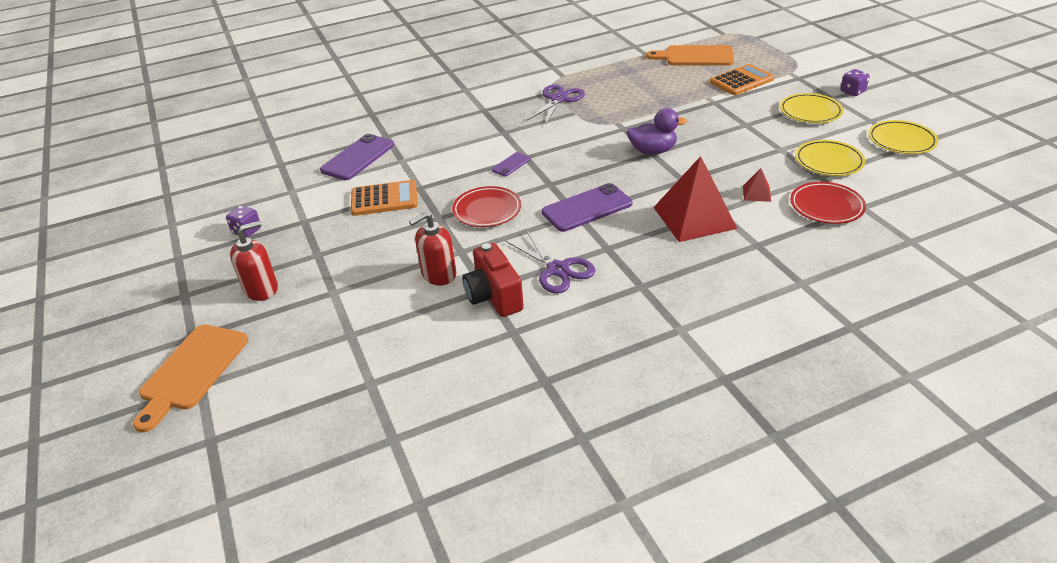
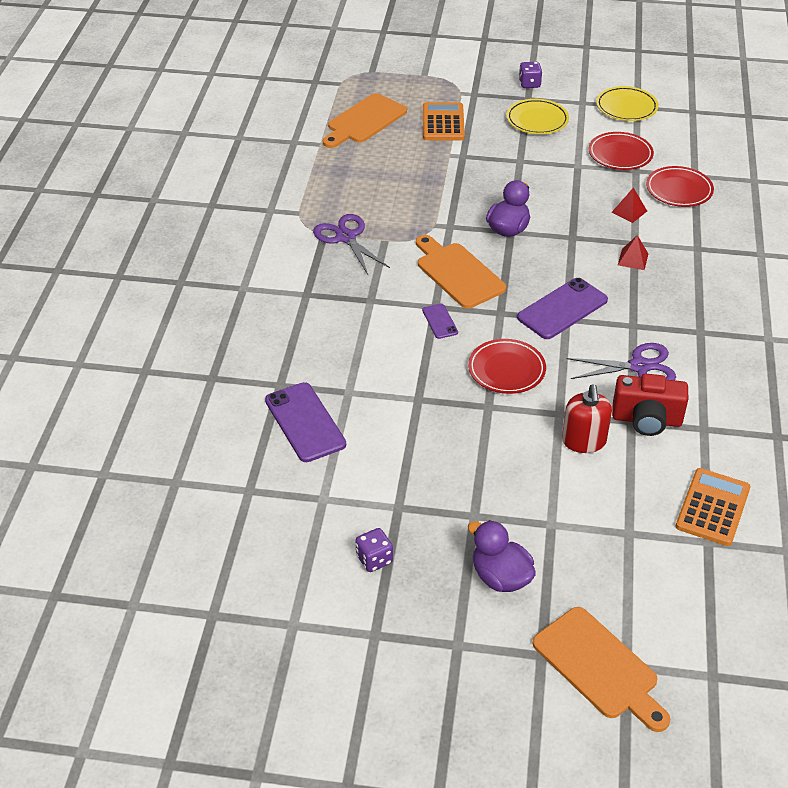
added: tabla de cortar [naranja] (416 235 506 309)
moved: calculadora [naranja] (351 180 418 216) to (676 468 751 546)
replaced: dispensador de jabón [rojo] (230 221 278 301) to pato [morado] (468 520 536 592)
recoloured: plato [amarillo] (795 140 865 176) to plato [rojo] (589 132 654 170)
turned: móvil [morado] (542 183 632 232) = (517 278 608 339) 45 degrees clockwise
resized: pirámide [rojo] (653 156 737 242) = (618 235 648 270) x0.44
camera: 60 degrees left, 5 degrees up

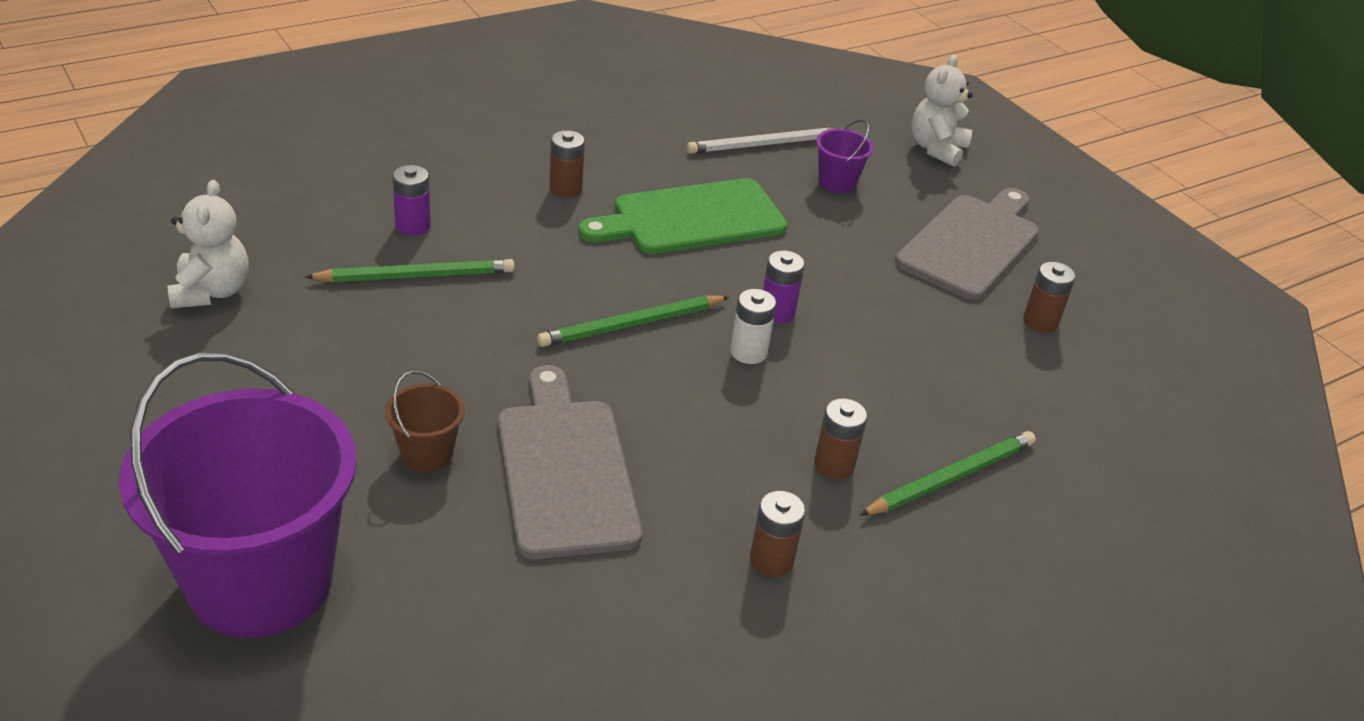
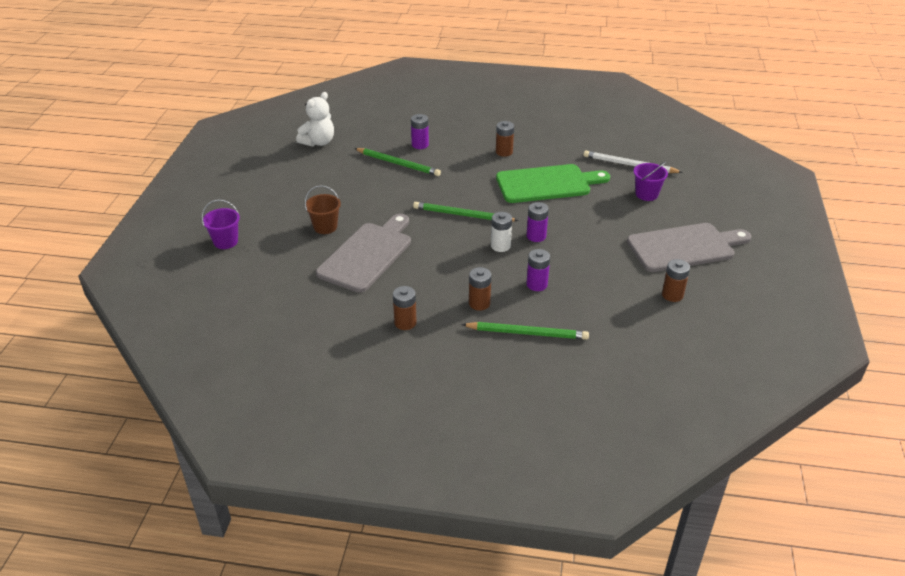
removed: osito [blanco] (911 55 973 167)
added: pila [morado] (527 249 550 291)
turned: tabla de cortar [verde] (578 178 787 254) = (496 164 610 203) 150 degrees clockwise
resized: balde [morado] (119 352 357 638) = (202 200 240 249) x0.41
camera: 45 degrees right, 0 degrees up

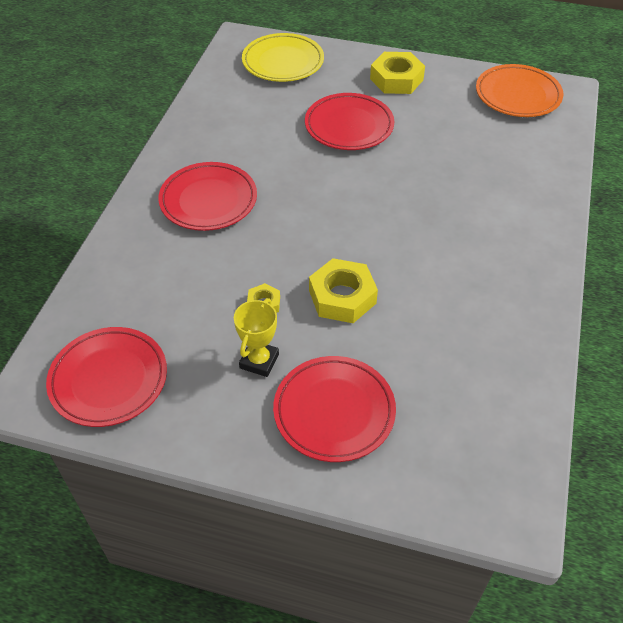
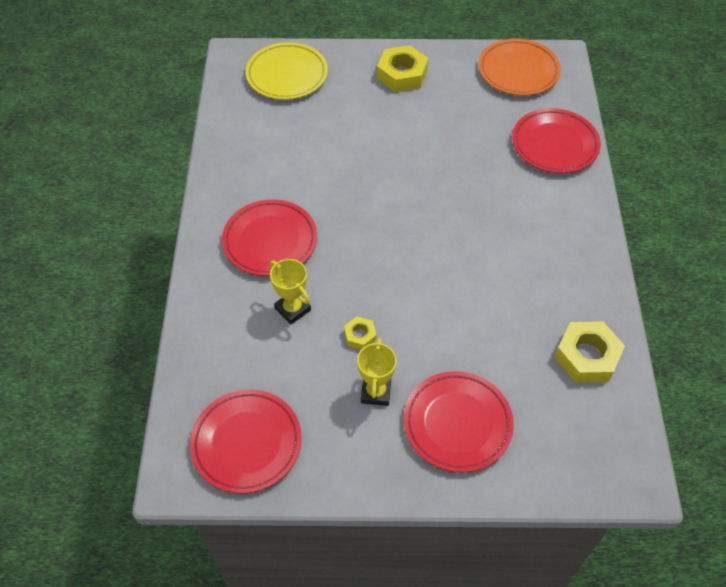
added: trofeo [amarillo] (270 259 311 324)
moved: plato [rojo] (305 93 394 150) to (512 108 601 173); tuerca [amarillo] (309 258 378 323) to (554 321 625 382)
camera: 15 degrees left, 5 degrees up

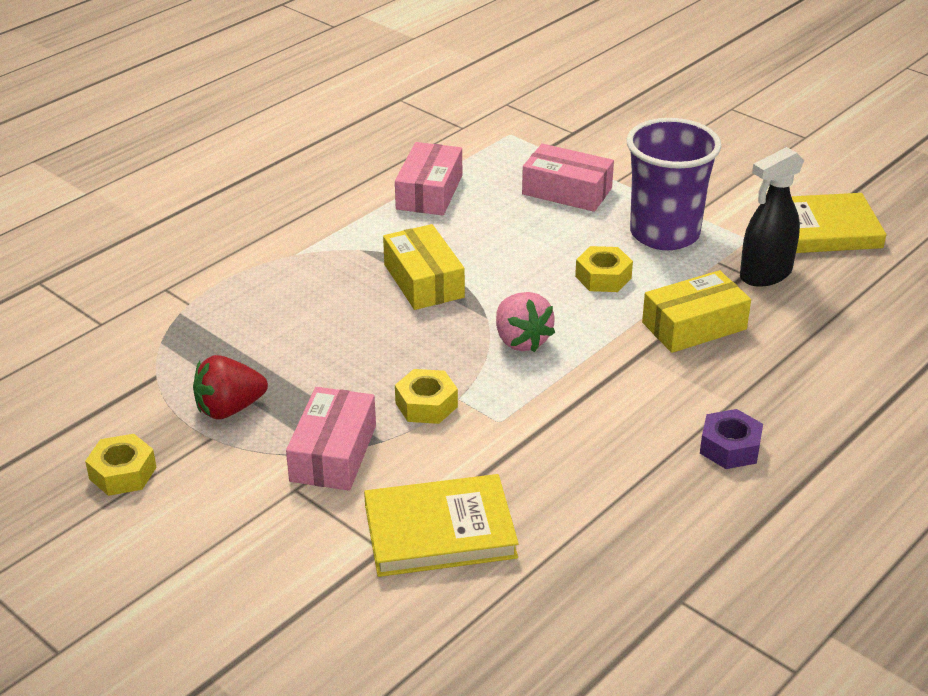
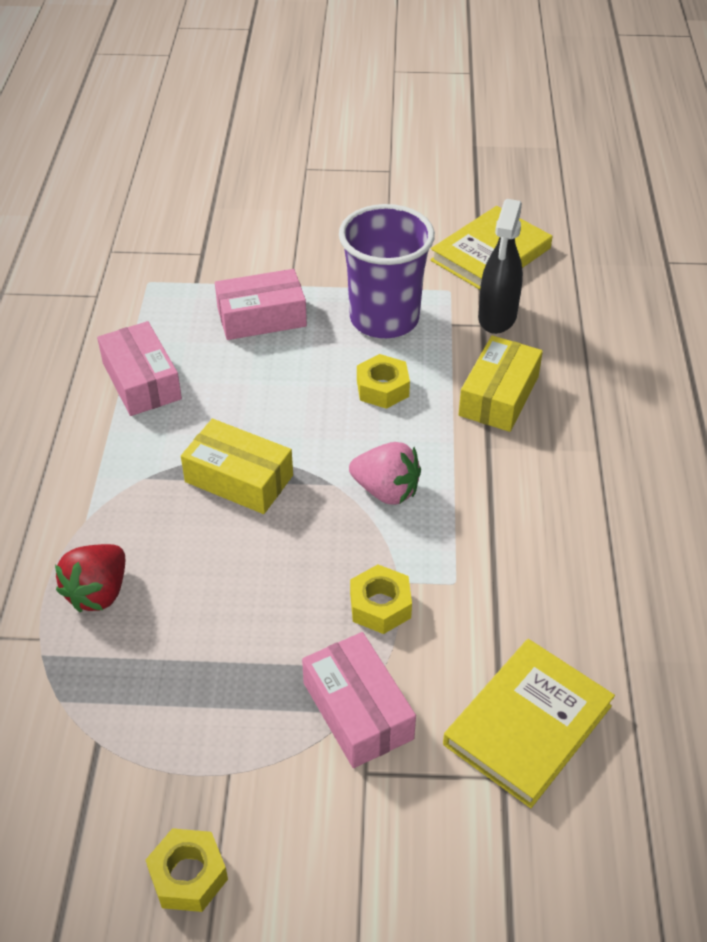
removed: tuerca [morado] (700 409 763 469)
moved: fresa [rojo] (193 355 268 420) to (55 544 125 612)
camera: 40 degrees left, 10 degrees up

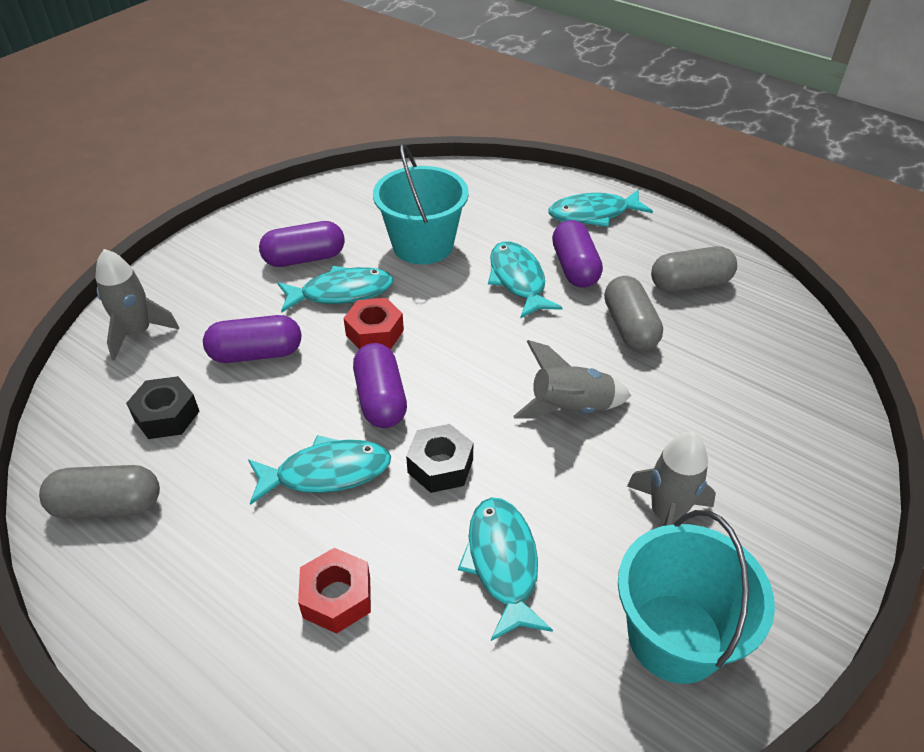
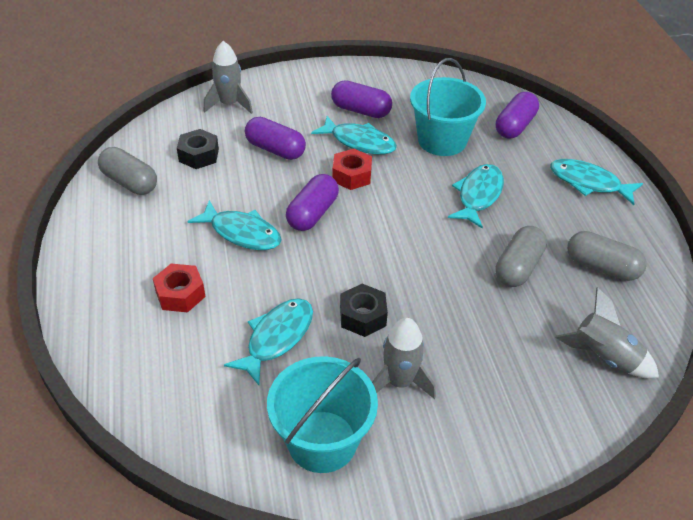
moved: tuerca [negro] (406 424 473 493) to (340 284 388 337); cohete [gris] (513 340 631 419) to (555 287 659 378); cápsula [morado] (552 220 603 288) to (496 92 539 139)
camera: 40 degrees right, 0 degrees up

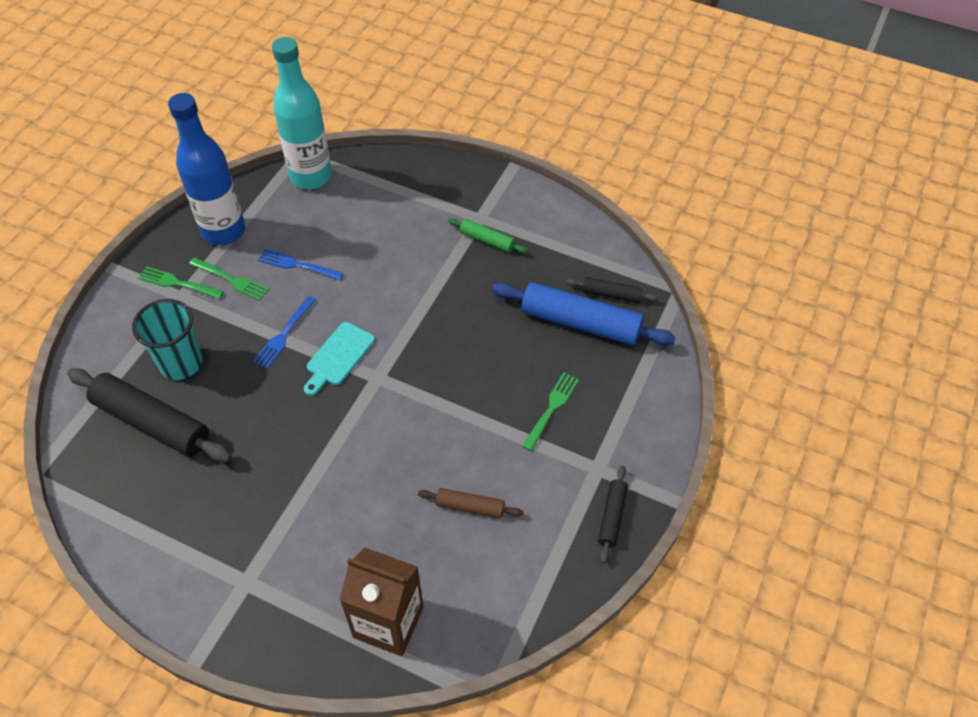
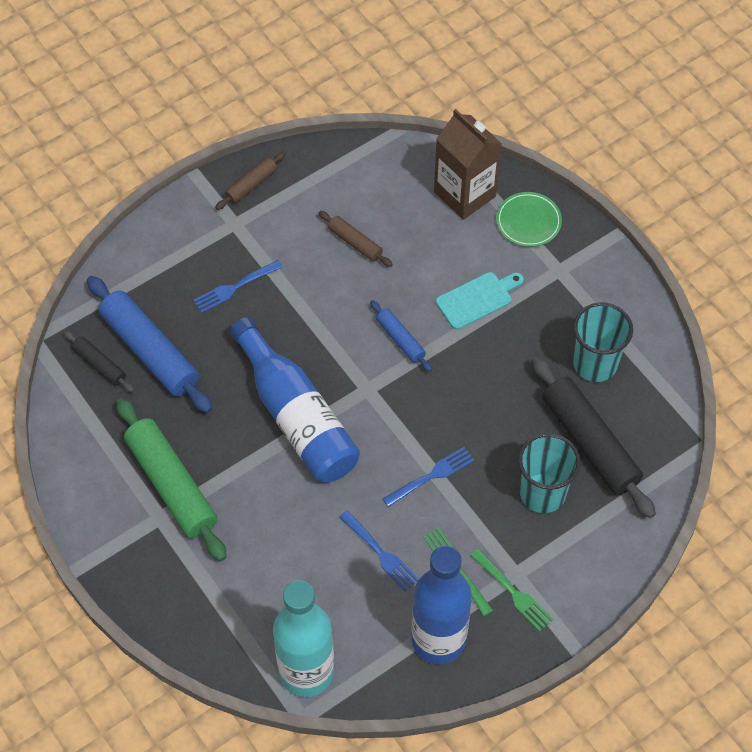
added: botella [azul] (230 317 360 483); rodillo [azul] (370 300 432 372); plato [verde] (496 192 562 247); vaso [turquesa] (573 302 633 382)
moved: tabla de cortar [turquesa] (304 322 375 396) to (436 272 524 330)
recoloured: tenedor [verde] (522 372 579 451) to tenedor [azul] (193 260 283 313); rodillo [negro] (598 466 628 563) to rodillo [marrón] (215 152 286 210)
resized: rodillo [verde] (448 218 528 254) = (116 398 227 561) x2.00
camera: 150 degrees left, 5 degrees up

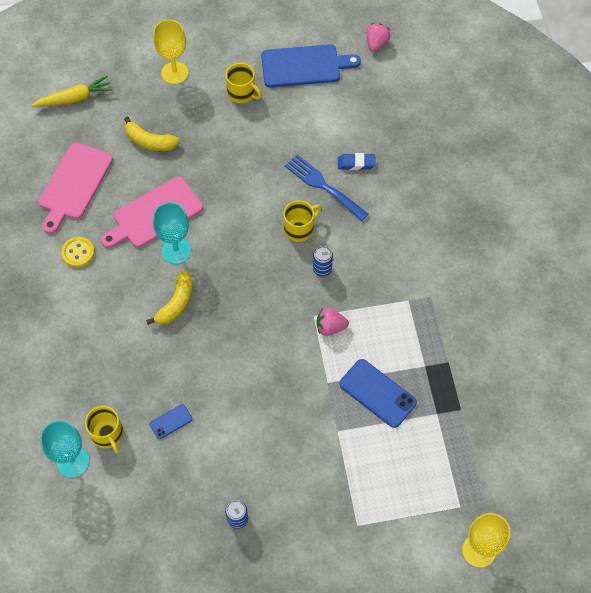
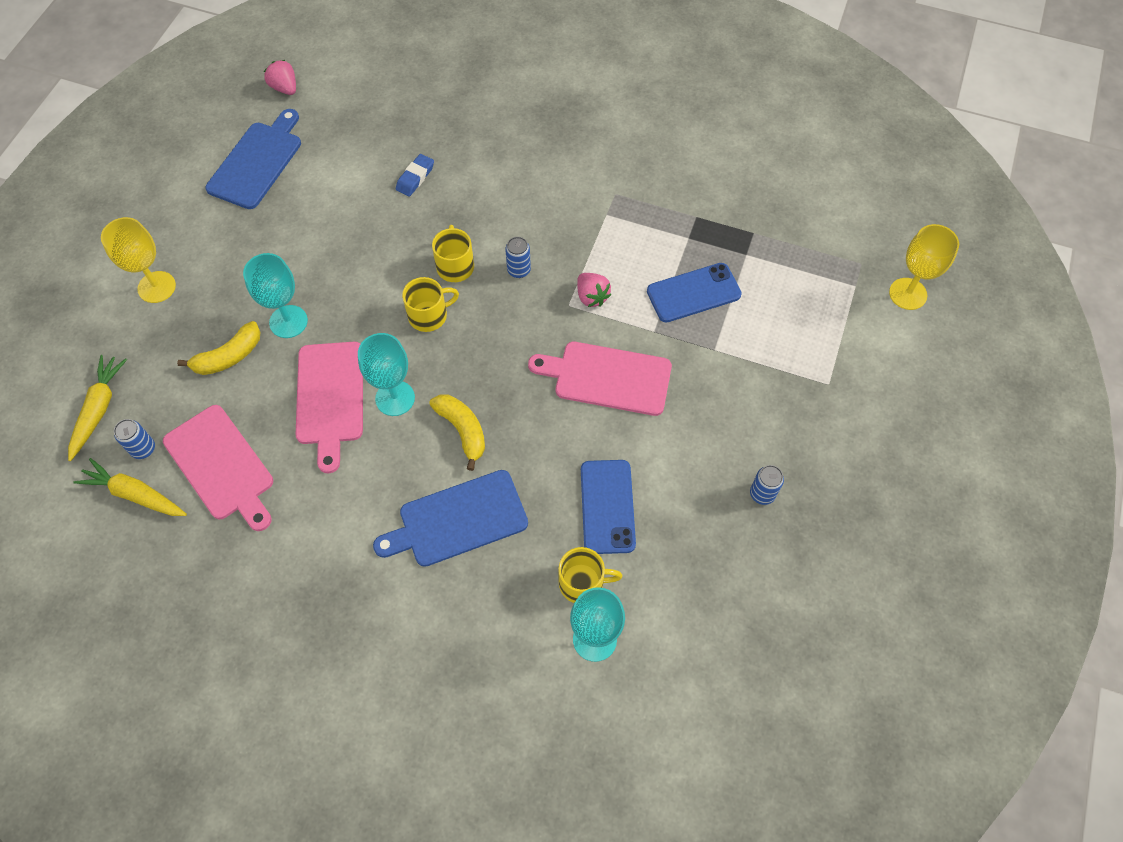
removed: botón [amarillo] (61 237 95 267); tenedor [azul] (285 155 369 221)
added: zanahoria [amarillo] (73 458 187 516); lata [azul] (114 419 155 459); copa [turquesa] (243 253 308 338); tabla de cortar [azul] (373 470 528 567); tabla de cortar [rosa] (528 342 672 416)
moved: taza [amarillo] (226 63 262 103) to (402 277 459 332)
turned: fresa [rosa] (316 308 349 336) = (577 273 611 307) 60 degrees counterclockwise
resized: móvil [azul] (150 404 192 439) = (581 460 636 554) x1.87
camera: 60 degrees left, 0 degrees up

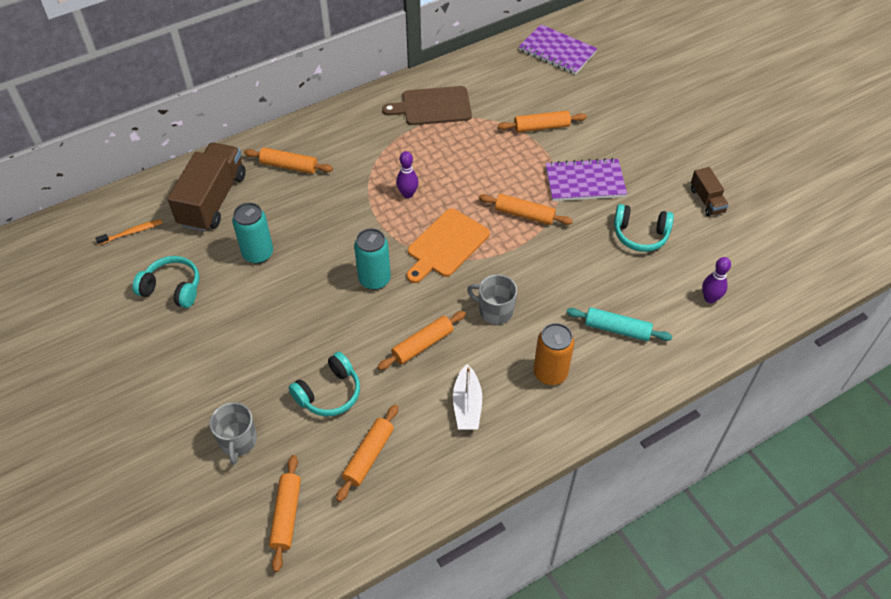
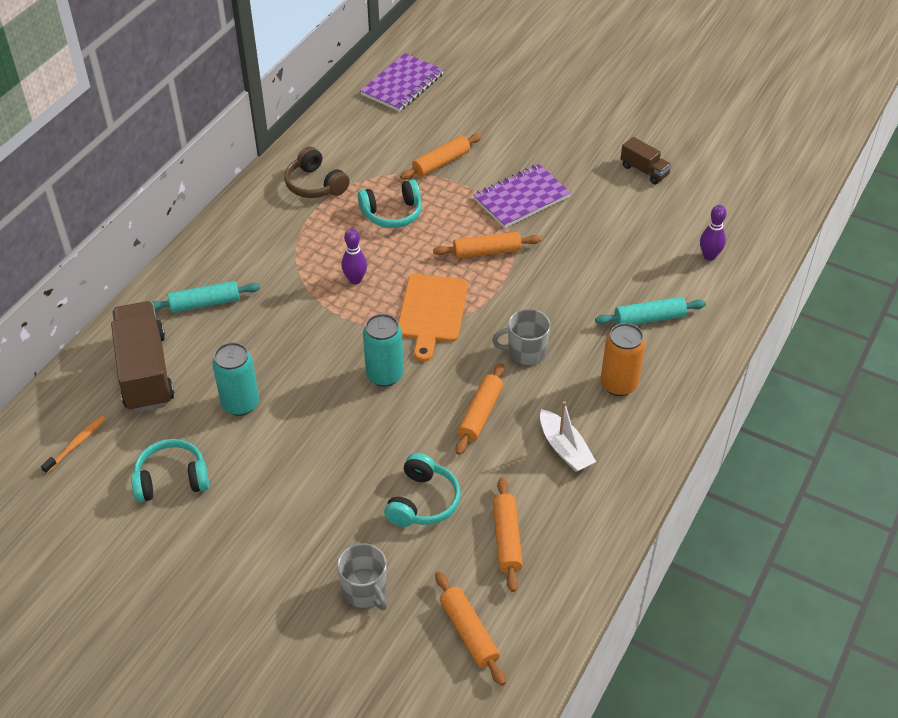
moved: auriculares [turquesa] (614 204 674 252) to (358 179 422 228)
replaced: tabla de cortar [marrón] (382 86 472 125) to auriculares [marrón] (284 147 350 198)
recoloured: rodillo [naranja] (244 147 333 174) to rodillo [turquesa] (152 281 260 313)
turned: cuaderno [morado] (519 24 598 75) = (360 53 444 112) 60 degrees counterclockwise
camera: 30 degrees left, 5 degrees down

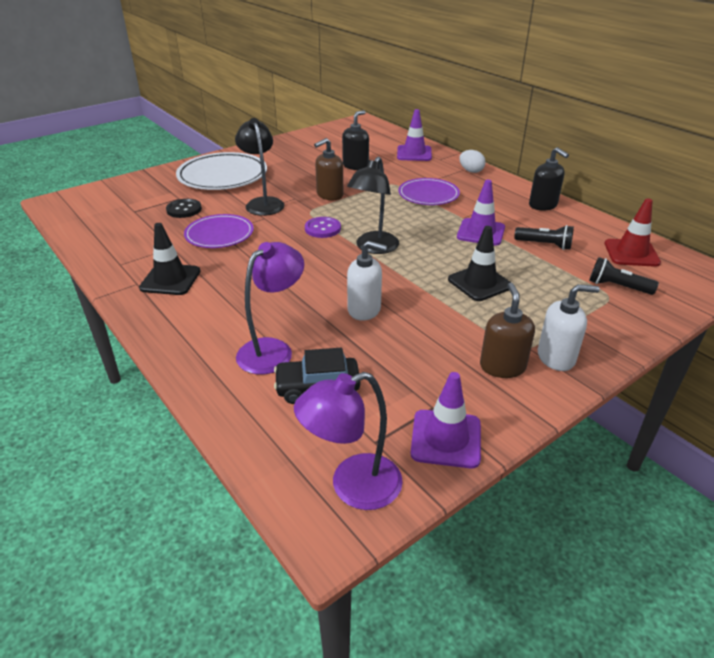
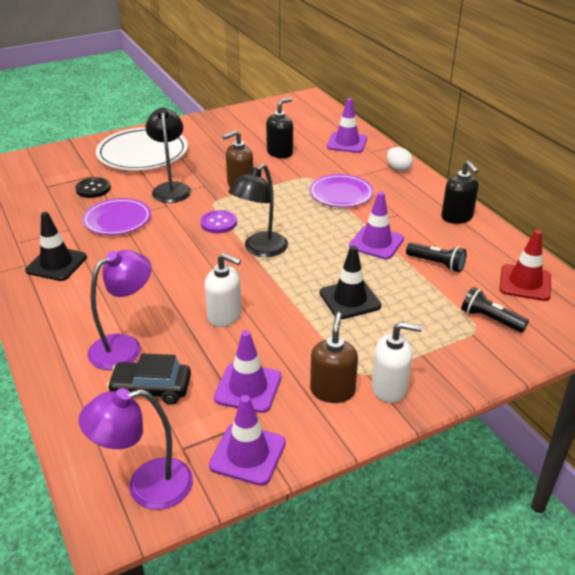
added: cono de tráfico [morado] (214 330 282 413)
camera: 10 degrees right, 0 degrees up

